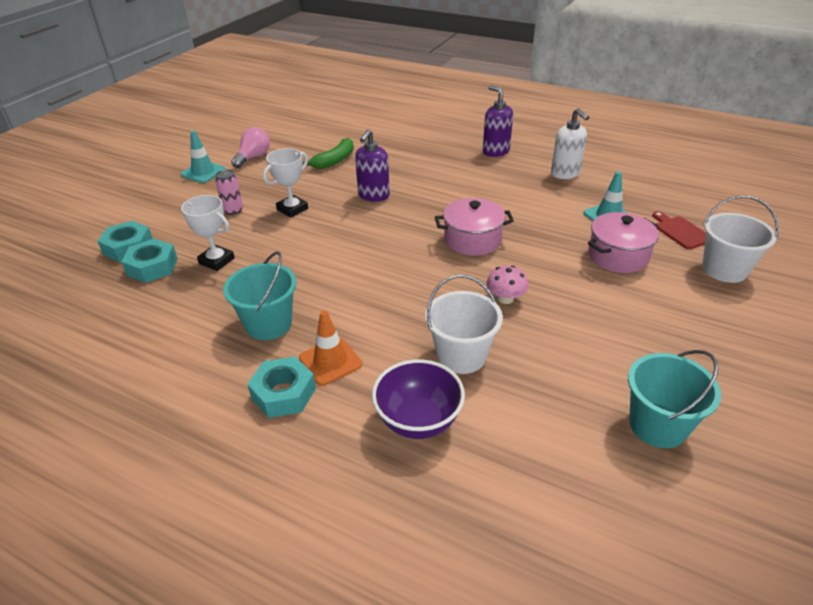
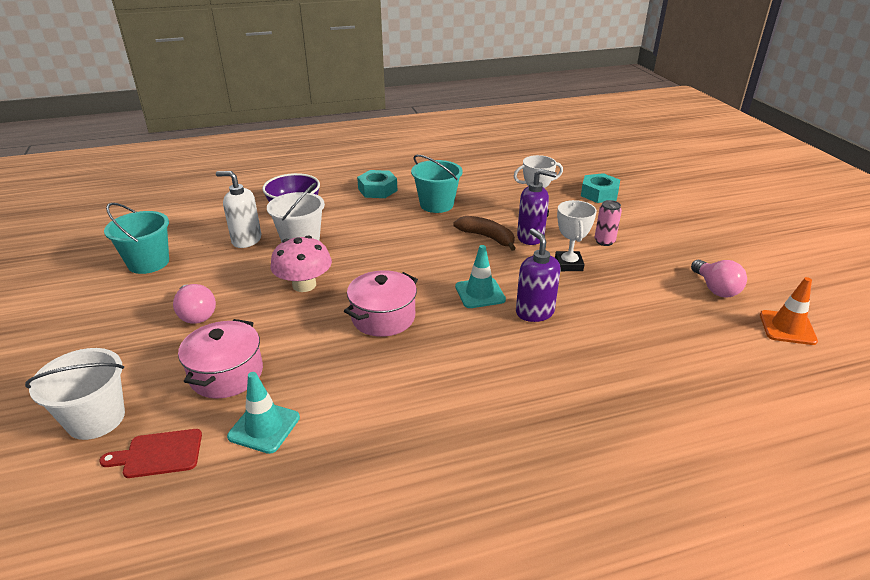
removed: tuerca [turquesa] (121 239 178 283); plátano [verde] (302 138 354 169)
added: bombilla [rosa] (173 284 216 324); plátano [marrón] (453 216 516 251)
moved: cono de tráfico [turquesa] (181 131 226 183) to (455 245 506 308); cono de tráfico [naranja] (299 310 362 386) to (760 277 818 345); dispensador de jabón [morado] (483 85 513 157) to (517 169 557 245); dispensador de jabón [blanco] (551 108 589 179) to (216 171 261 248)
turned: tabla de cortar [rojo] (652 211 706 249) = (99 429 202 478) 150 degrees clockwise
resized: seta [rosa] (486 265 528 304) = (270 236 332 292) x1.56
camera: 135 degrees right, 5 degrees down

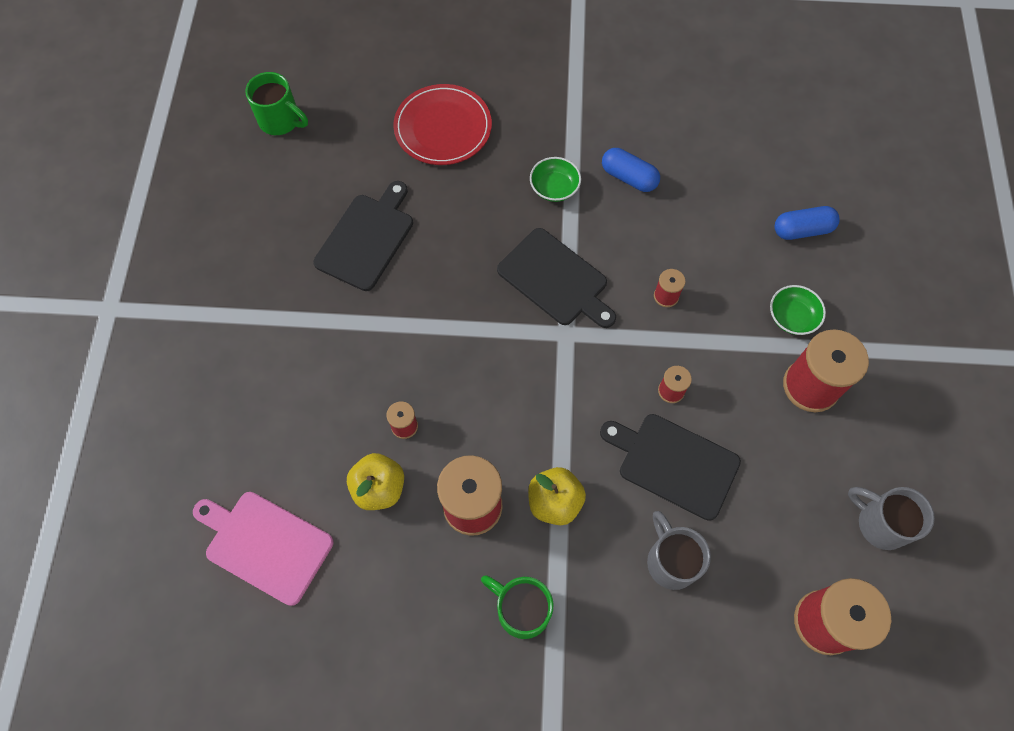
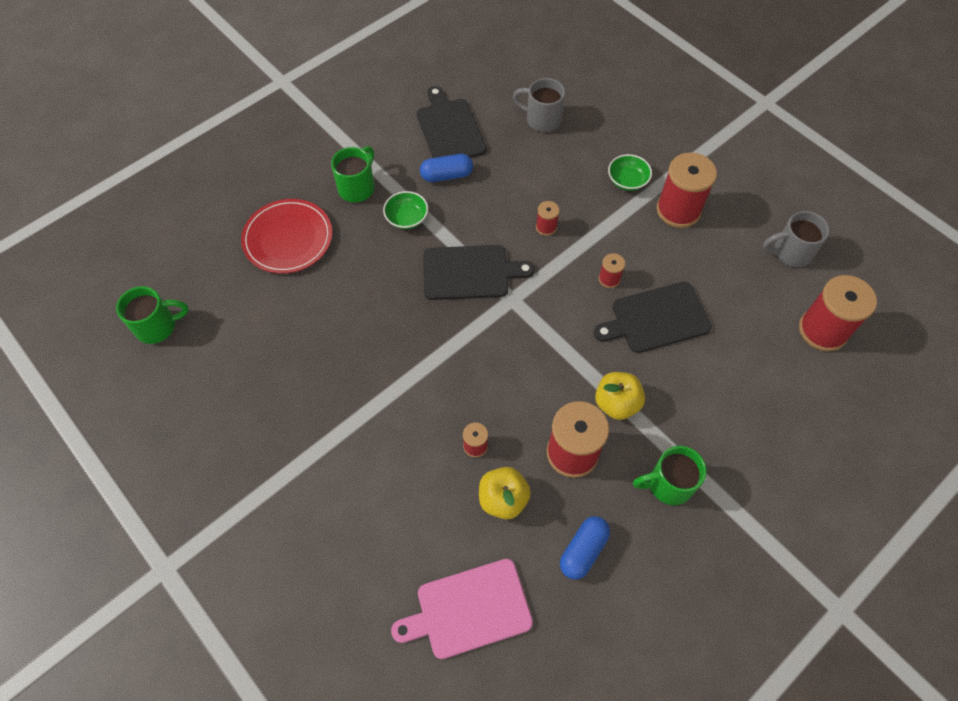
added: taza [verde] (331 146 375 202)
moved: tabla de cortar [negro] (313 181 413 291) to (416 86 487 158); taza [gris] (647 511 711 590) to (513 78 565 132); cápsula [azul] (775 206 840 240) to (560 516 610 580)
camera: 45 degrees left, 5 degrees down

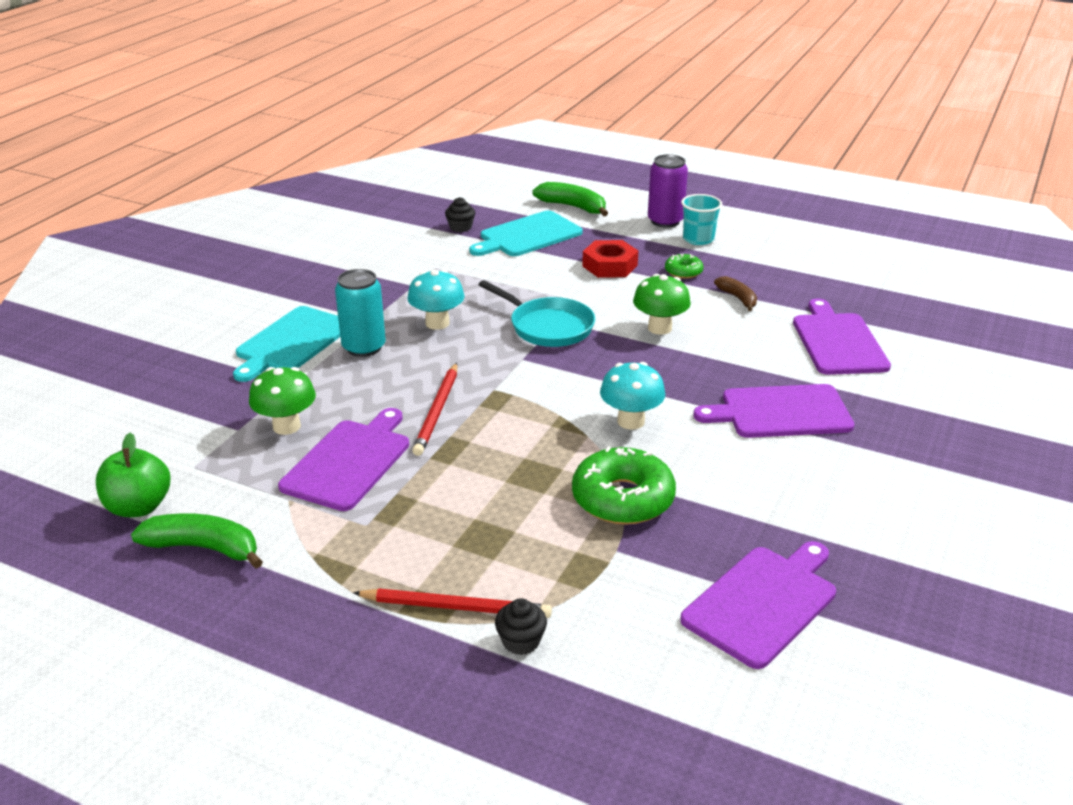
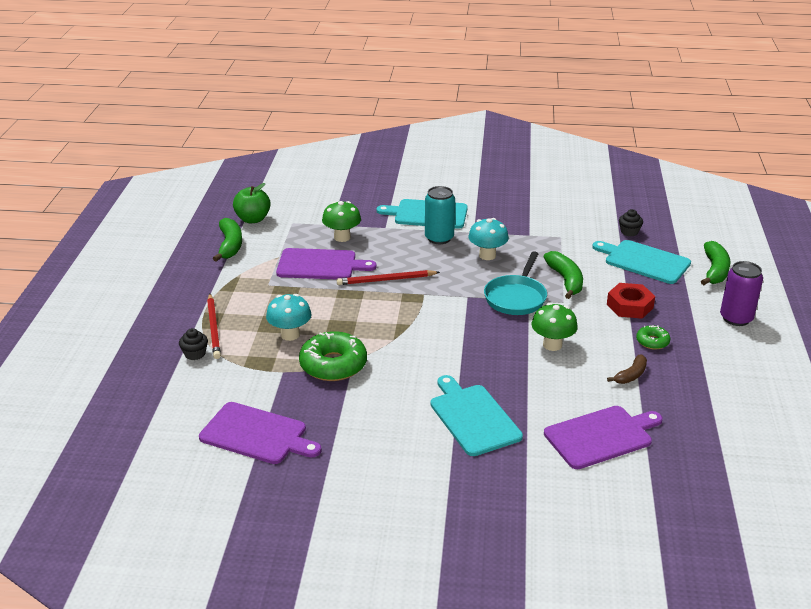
removed: vaso [turquesa] (681 194 722 245)
added: plátano [verde] (543 251 583 299)
moved: seta [turquesa] (600 362 665 430) to (266 294 312 341)
recoloured: tabla de cortar [morado] (694 384 855 438) to tabla de cortar [turquesa] (430 375 523 456)
camera: 70 degrees right, 0 degrees up

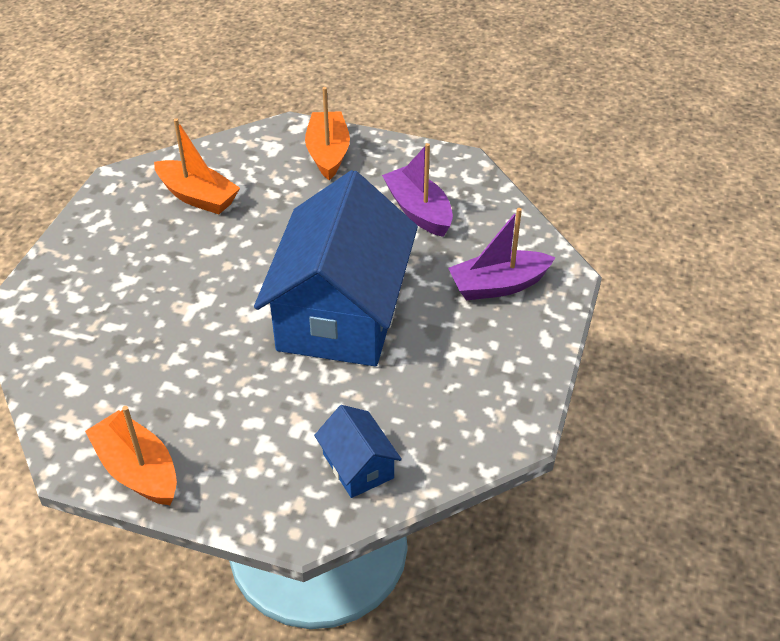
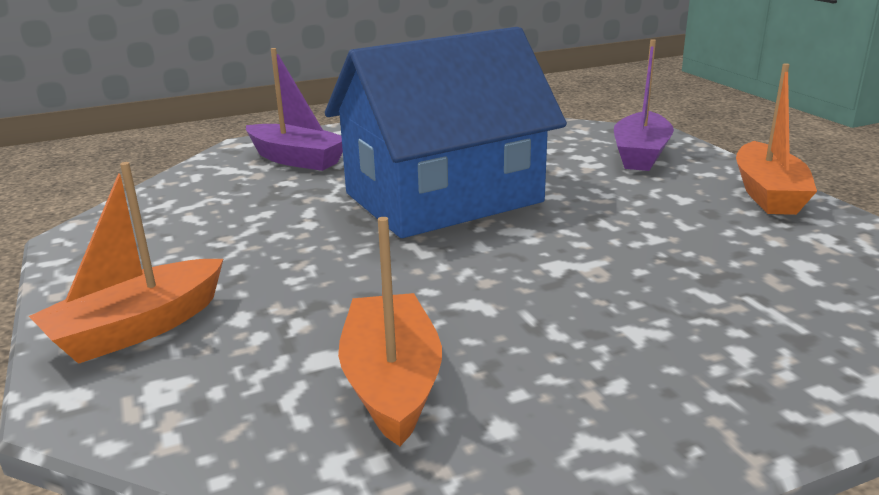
removed: casa [azul] (314 405 402 498)
moved: barco [morado] (382 143 453 237) to (614 39 674 171)
camera: 130 degrees left, 20 degrees down

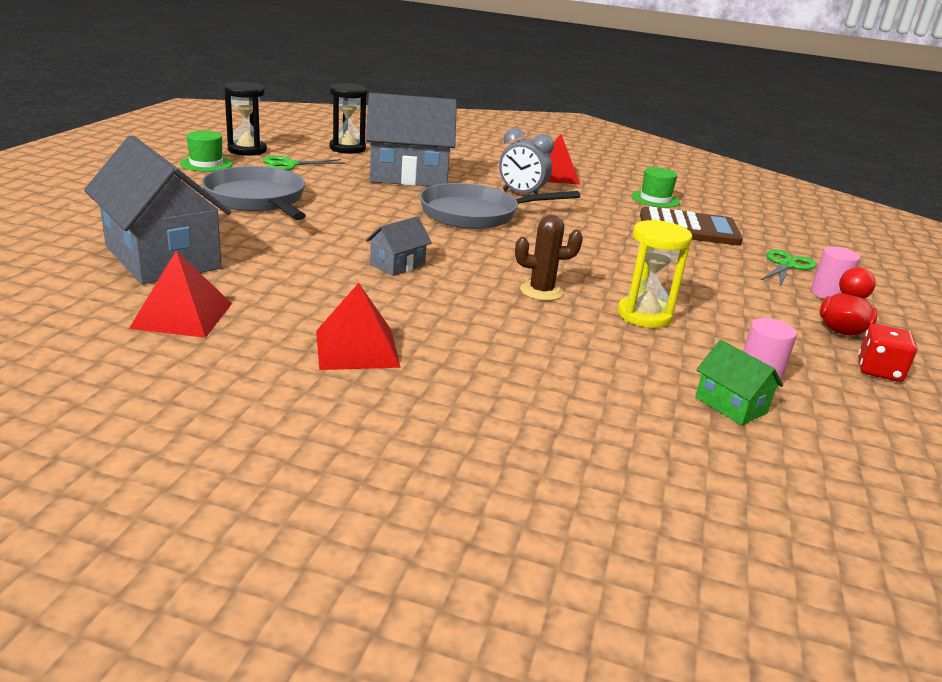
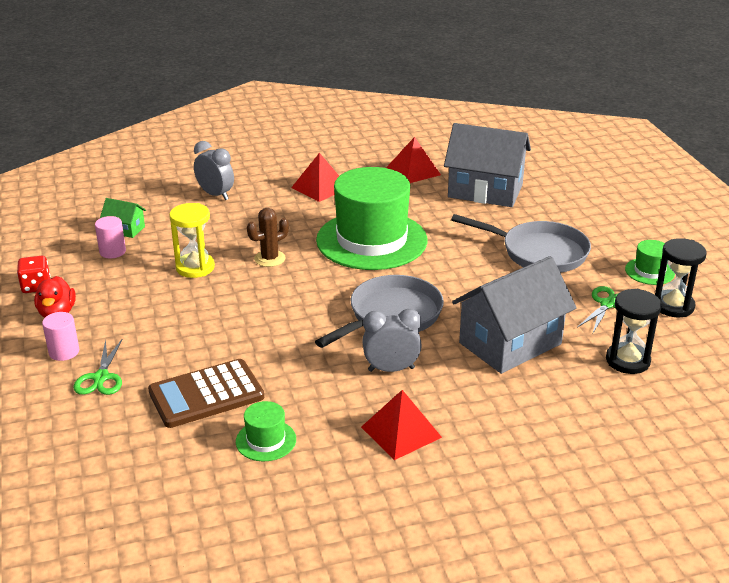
added: despertador [gris] (194 141 234 200)
replaced: casa [gris] (366 216 432 276) to sombrero [verde] (316 167 427 270)
camera: 150 degrees right, 5 degrees up

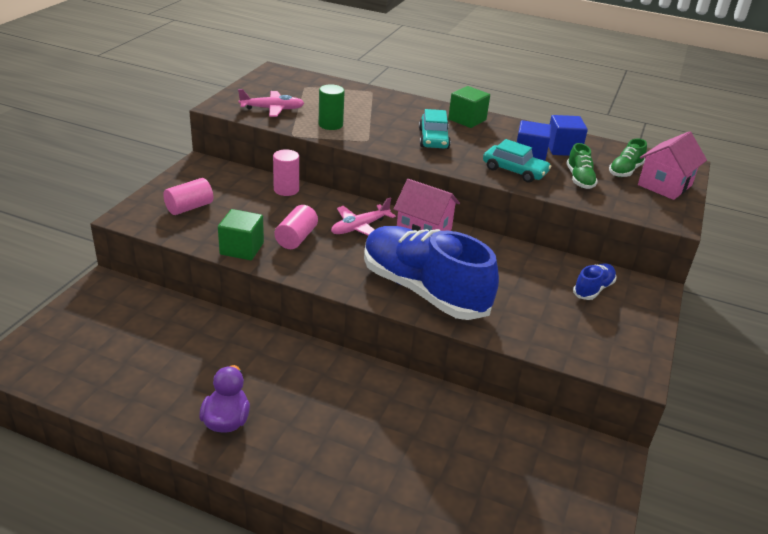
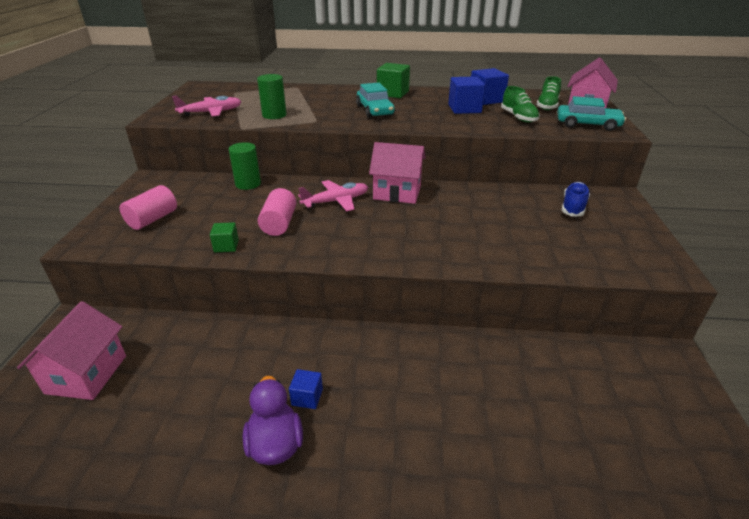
removed: zapato [azul] (364 226 499 320)
added: casa [rosa] (17 301 126 400); cubo [azul] (289 369 323 409)
moved: coche [turquesa] (483 139 551 183) to (557 96 626 131)
recoloured: cilindro [rosa] (273 149 299 196) to cilindro [verde] (229 142 261 190)
turned: avión [rosa] (331 197 396 235) = (298 180 368 212) 150 degrees counterclockwise
resized: cubo [verde] (218 209 264 260) = (210 222 239 252) x0.57
camera: 15 degrees left, 0 degrees up

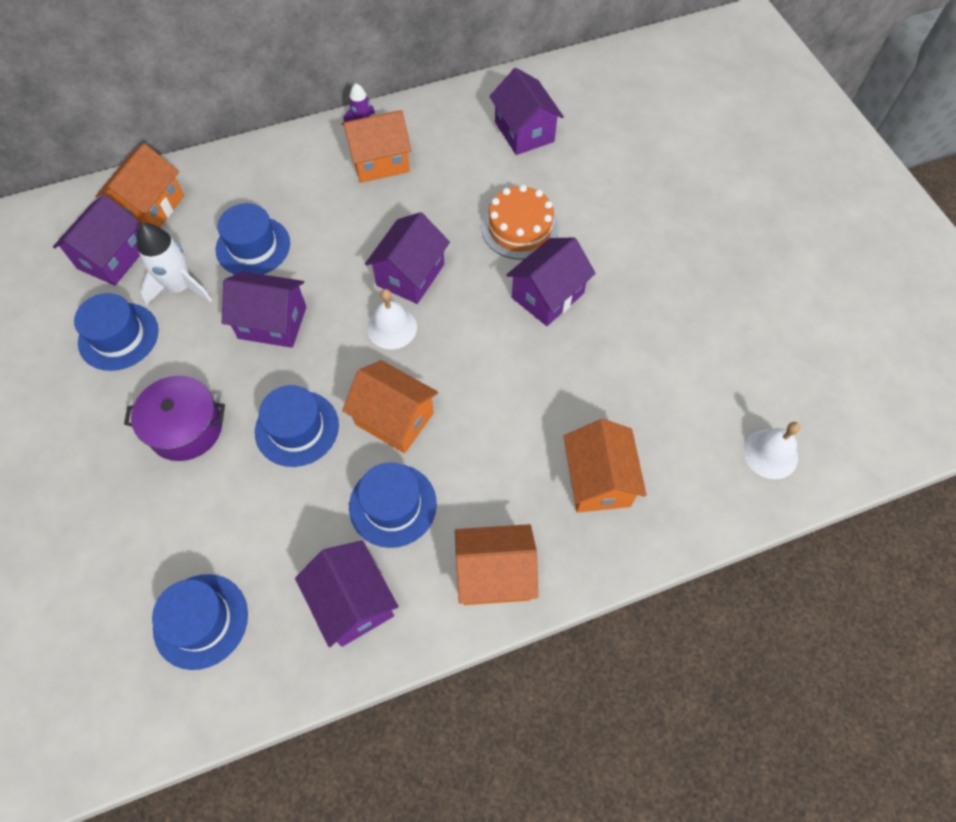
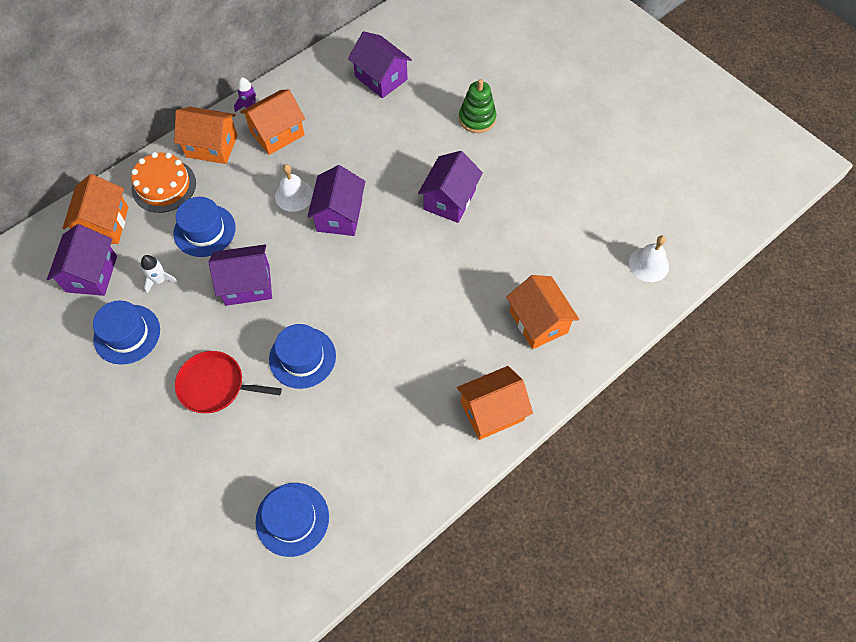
removed: casa [morado] (295 540 398 647); sombrero [azul] (349 462 437 548)
added: juguete apilable [verde] (459 79 496 133)
moved: casa [naranja] (342 360 438 453) to (174 107 238 164); campana [blanco] (367 289 417 349) to (275 164 313 212); tarta [naranja] (481 185 559 260) to (131 152 196 213)
replaced: olla [morado] (124 376 225 461) to sartén [rojo] (175 351 282 413)
resized: cohete [blanco] (136 223 212 305) = (141 255 178 294) x0.59
camera: 20 degrees left, 0 degrees up

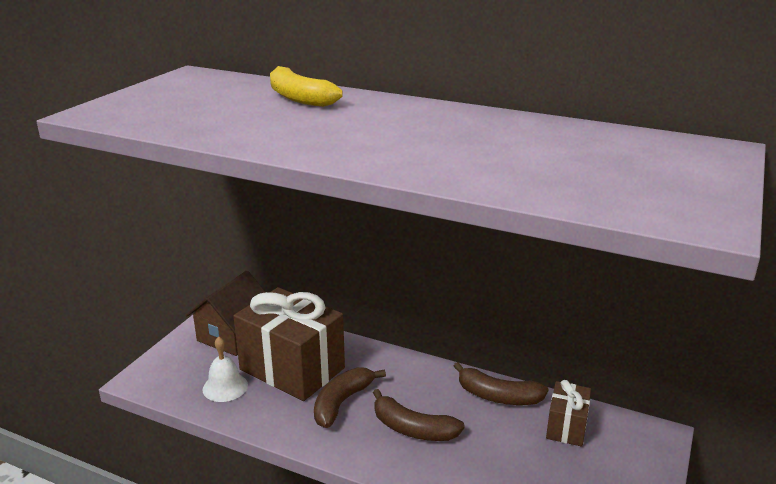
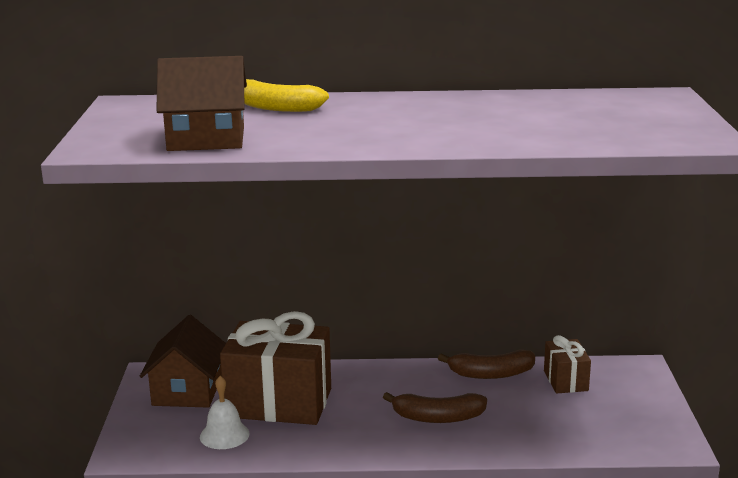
removed: plátano [marrón] (314 367 386 428)
added: casa [marrón] (157 56 247 151)
camera: 25 degrees left, 5 degrees down

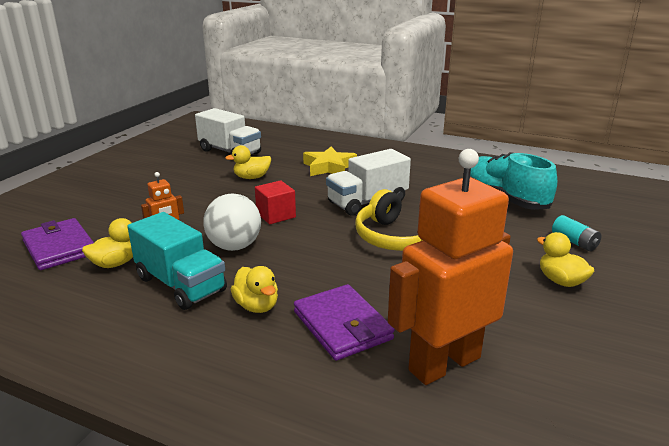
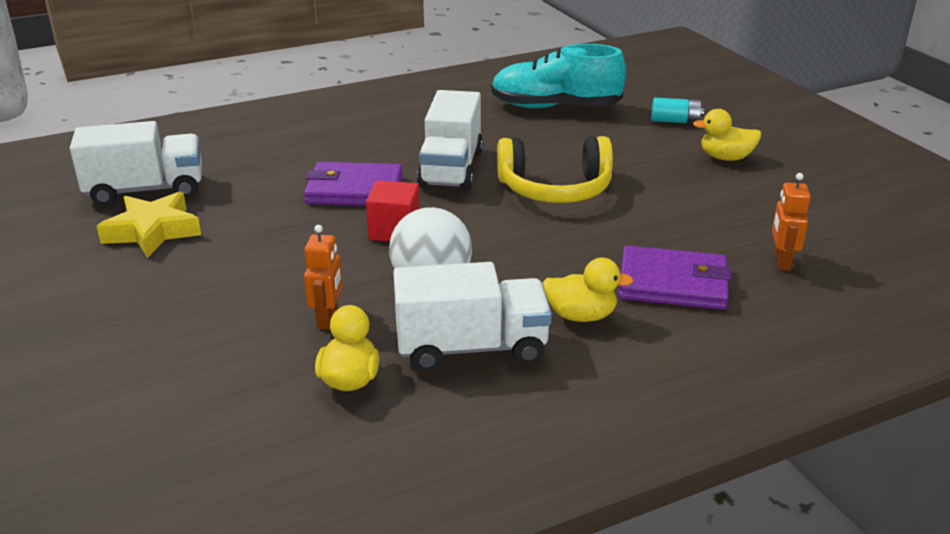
removed: pato [amarillo] (225 145 271 179)
moved: cartera [morado] (21 218 94 270) to (304 162 403 206); estrella [amarillo] (303 146 357 176) to (97 191 201 258)
recoloured: camión [turquesa] (127 212 227 310) to camión [blanco] (393 262 552 371)
resized: robot [naranja] (388 149 513 385) = (772 173 811 271) x0.42
camera: 50 degrees left, 5 degrees up

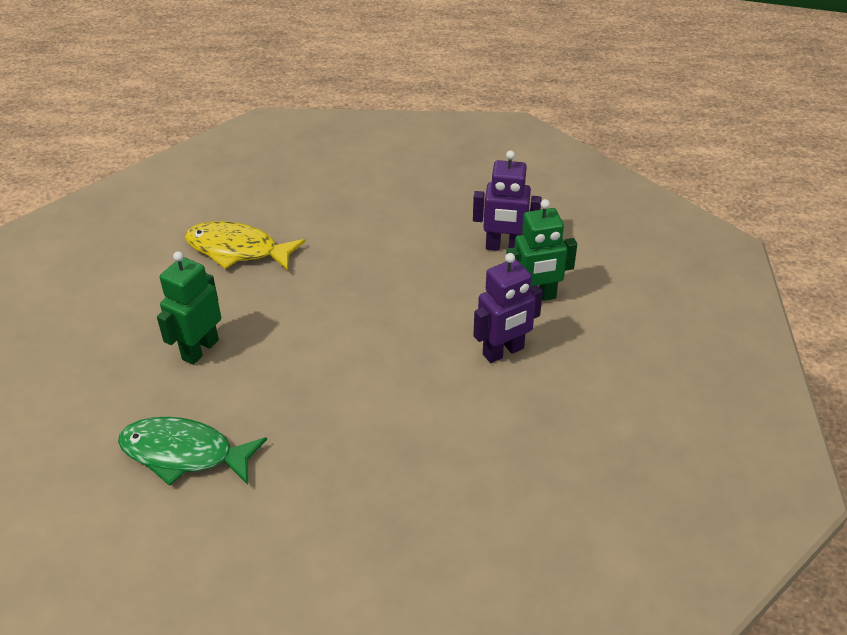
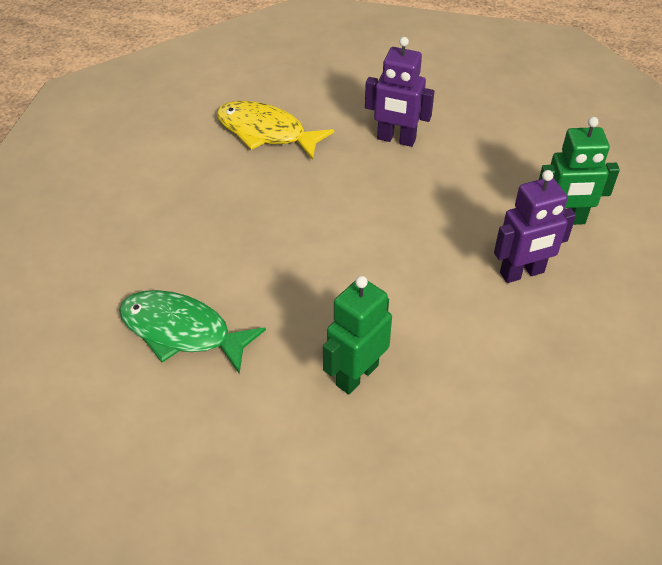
moved: robot [verde] (157 251 221 365) to (323 276 392 394); robot [morado] (473 150 542 251) to (365 37 434 147)
camera: 10 degrees right, 5 degrees up

